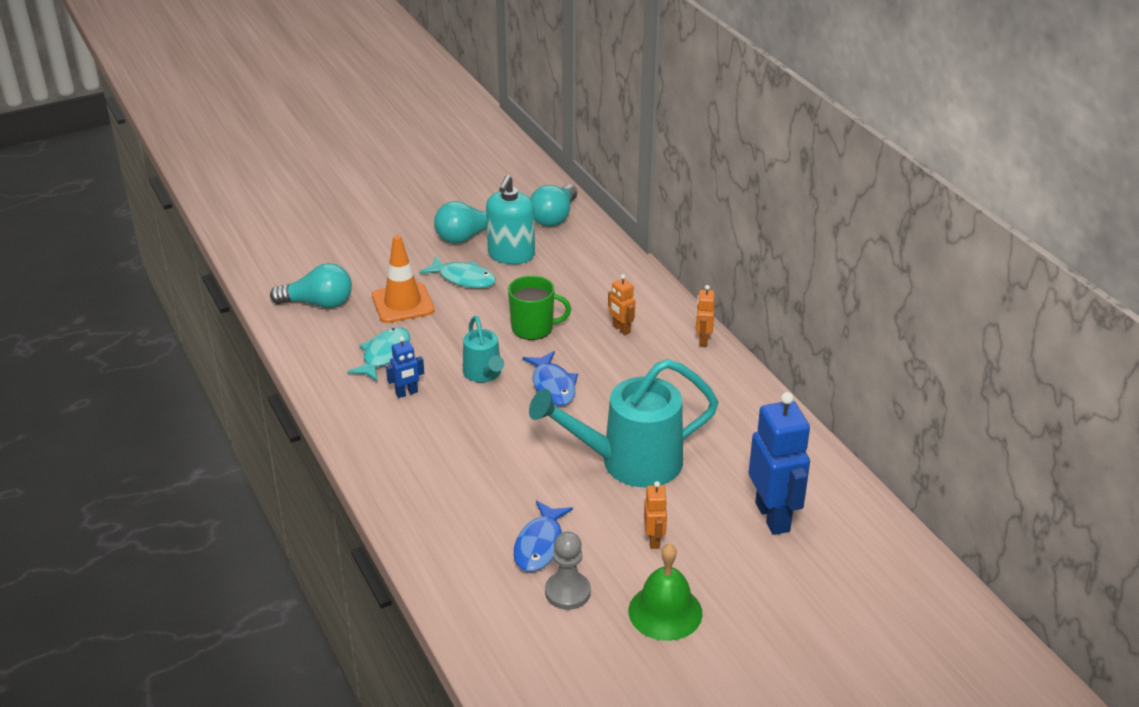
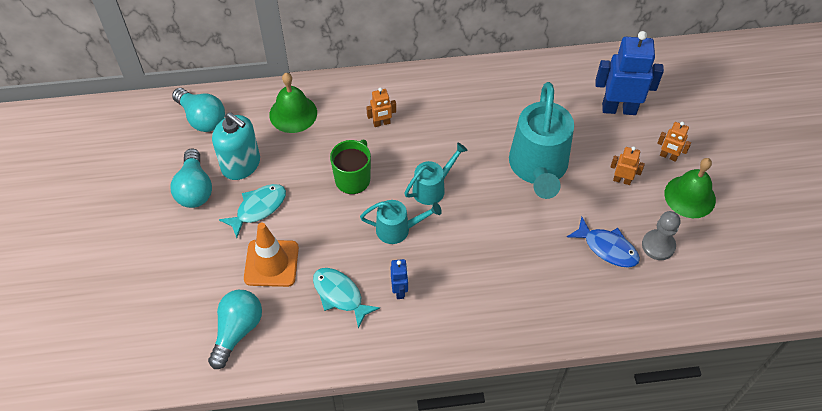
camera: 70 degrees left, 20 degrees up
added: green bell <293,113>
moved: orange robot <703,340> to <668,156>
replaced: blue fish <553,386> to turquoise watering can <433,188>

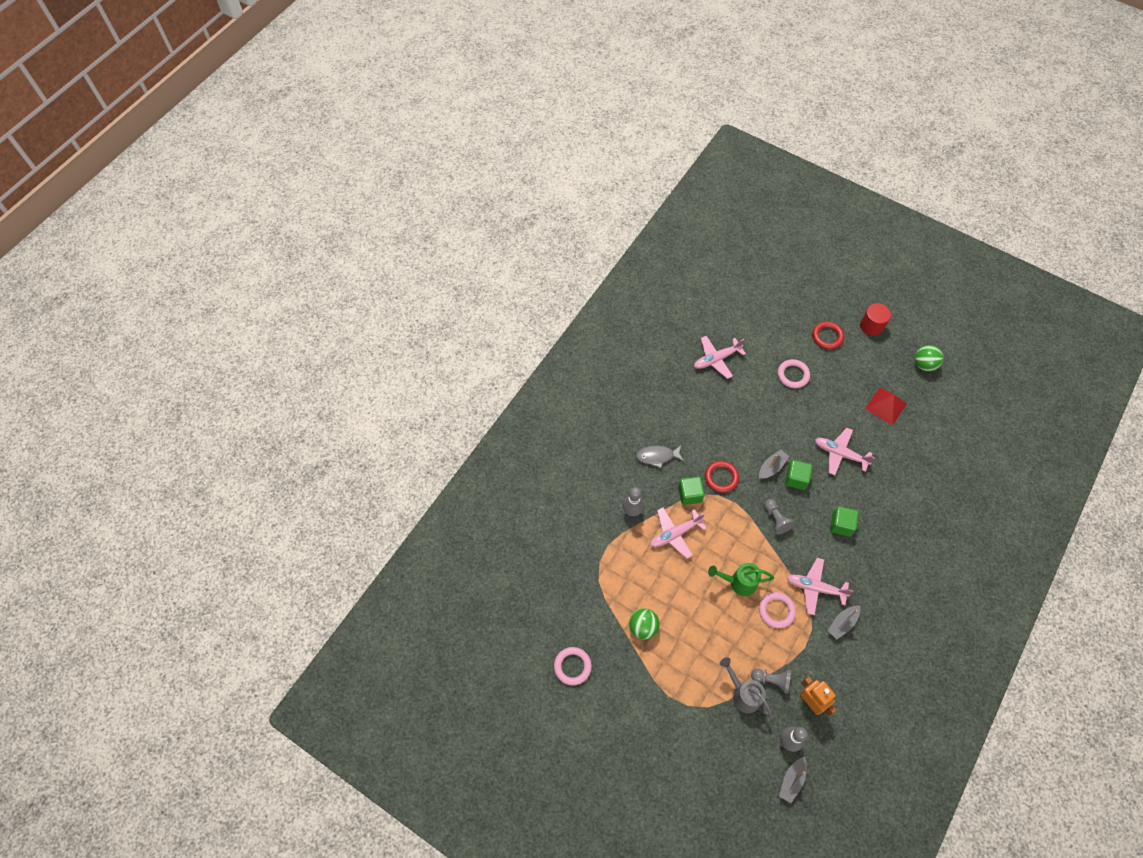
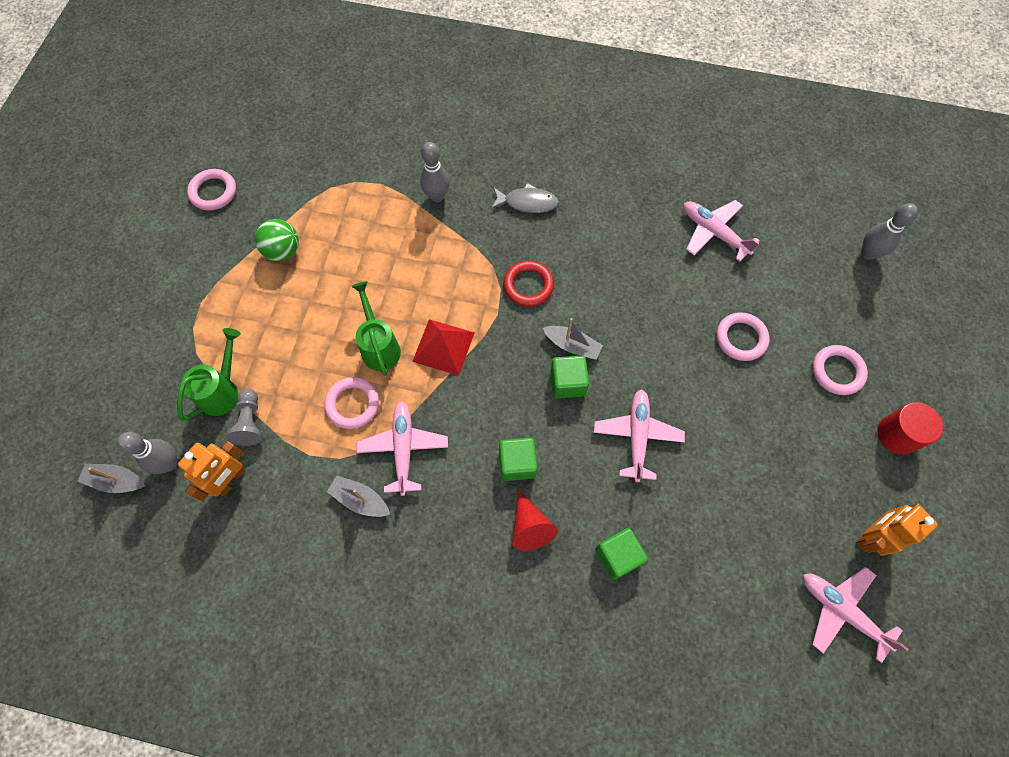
camera: 70 degrees right, 5 degrees up
removed: grey pawn <776,519>
added: red cone <530,527>; grey bowling pin <868,253>
moved: red pyramid <886,406> to <443,347>; green cube <689,494> to <618,556>; pink plane <674,534> to <841,610>
replaced: green ball <924,365> to orange robot <870,536>
recoloured: grey watering can <743,694> to green watering can <222,391>; red ring <827,336> to pink ring <837,371>
turned: grey fish <657,456> = <527,202> 120 degrees clockwise

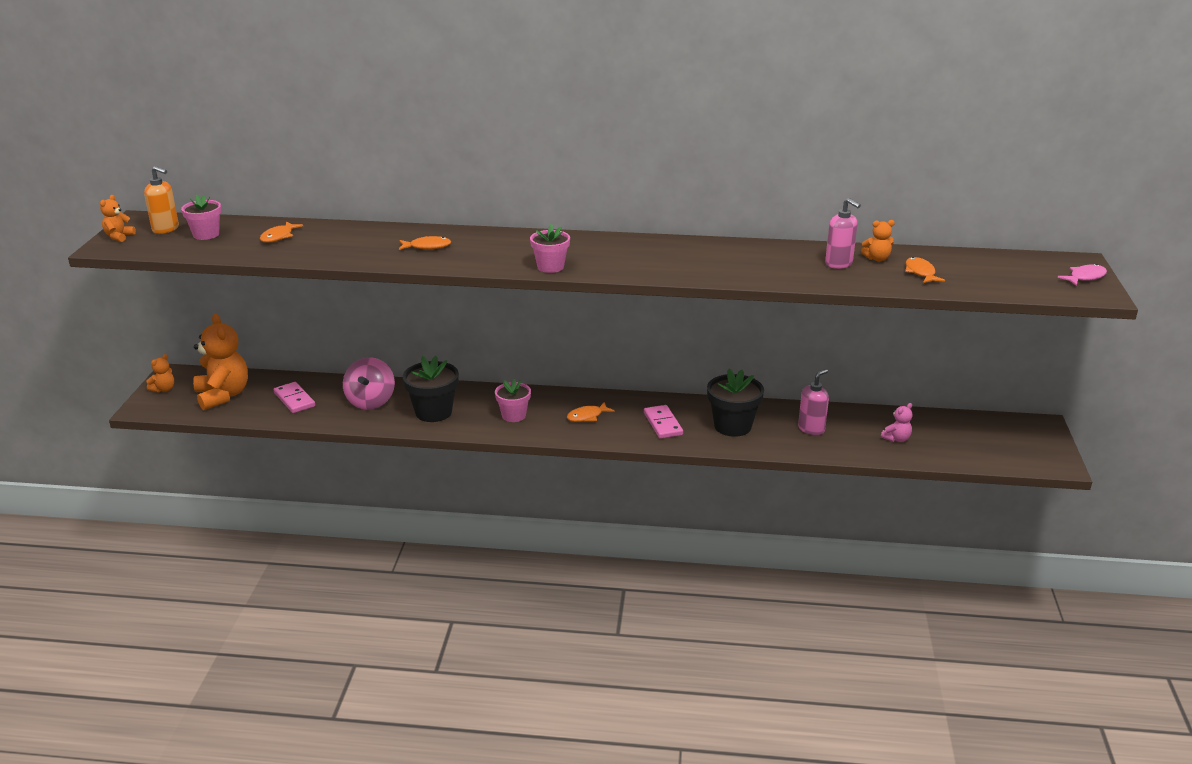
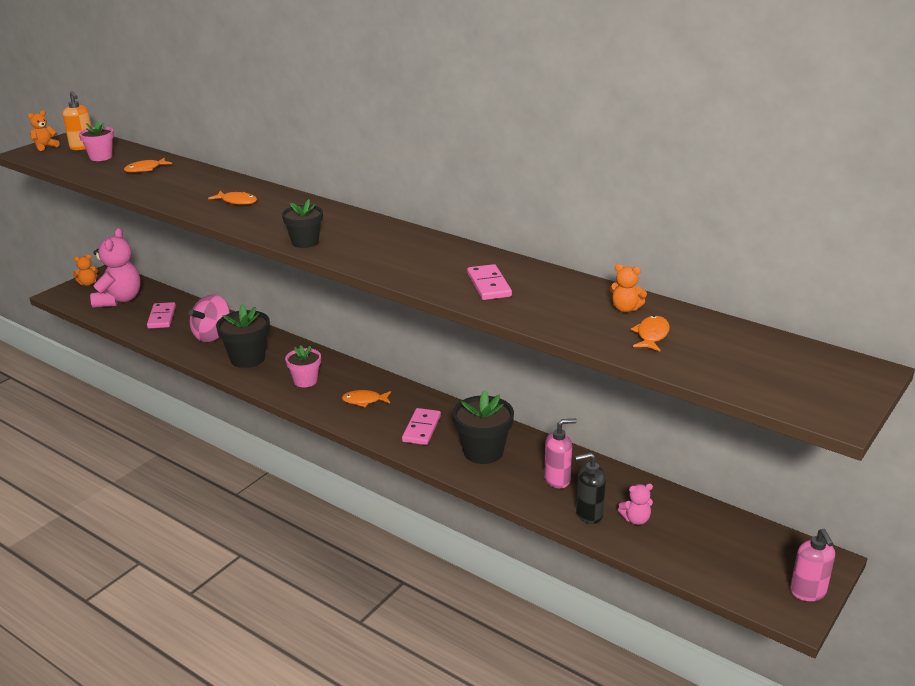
camera: 30 degrees right, 0 degrees up
removed: pink fish <1085,277>
added: pink domino <488,285>; black soap dispenser <588,514>
moved: pink soap dispenser <839,264> to <808,592>
recoloured: orange teddy bear <223,395> to pink teddy bear <119,300>; pink flower pot <550,267> to black flower pot <305,242>

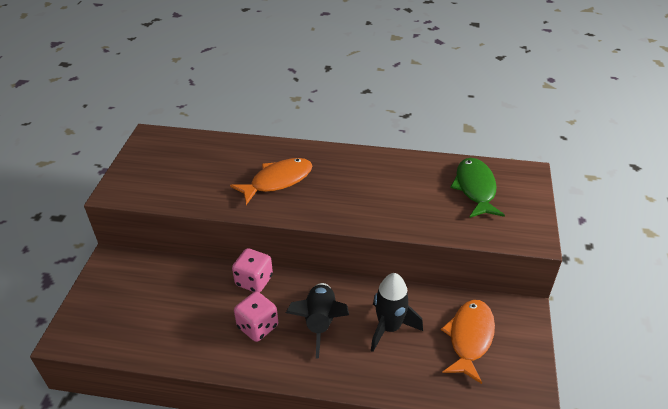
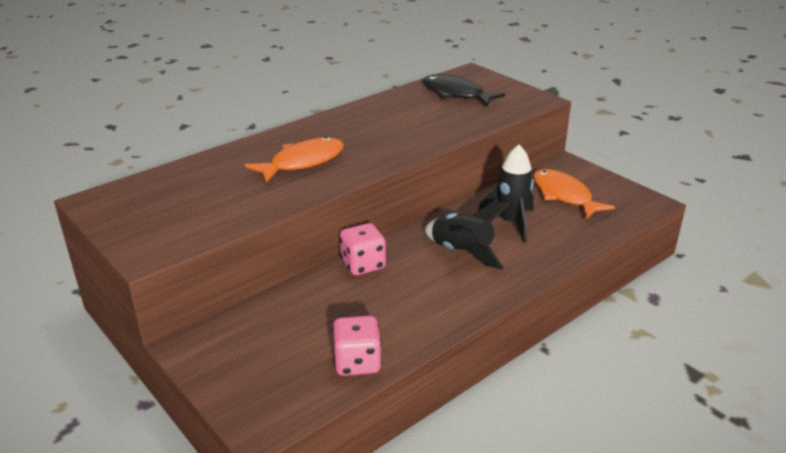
camera: 50 degrees left, 10 degrees down
moved: pink dice <257,326> to <357,362>
recoloured: green fish <475,188> to black fish <456,94>
turned: orange fish <277,181> = <302,162> 45 degrees clockwise

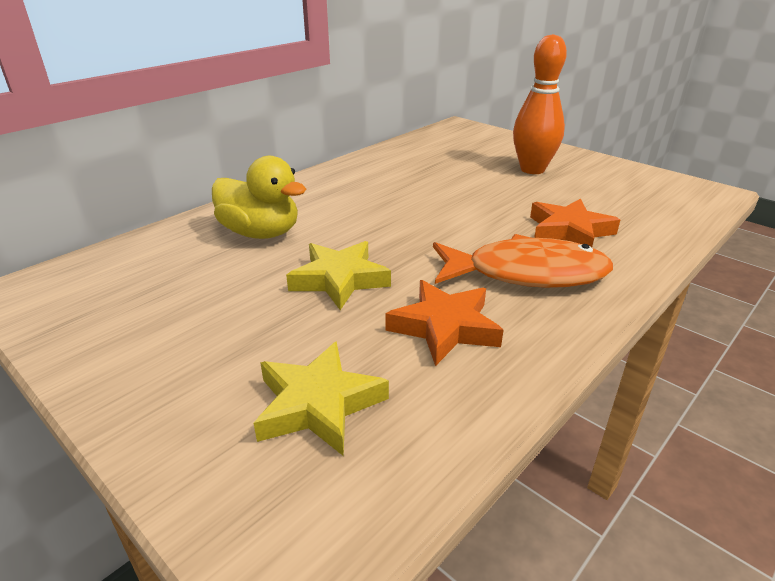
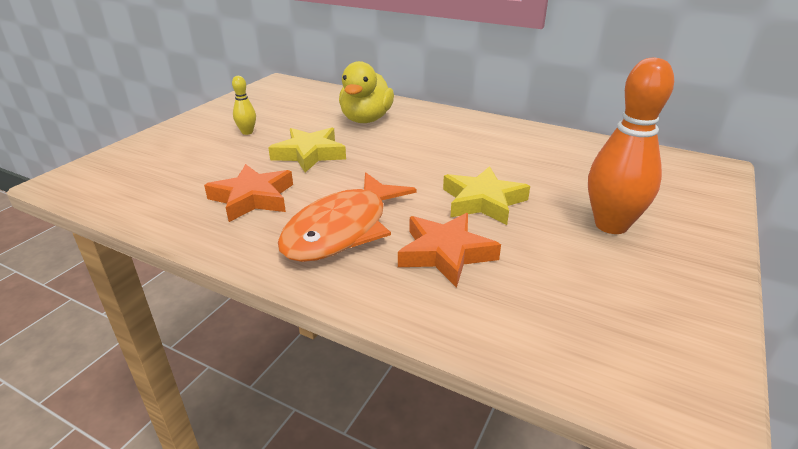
camera: 75 degrees right, 0 degrees up
added: yellow bowling pin <247,132>
moved: yellow star <318,404> to <483,201>
turned: orange fish <527,273> = <342,230> 45 degrees clockwise

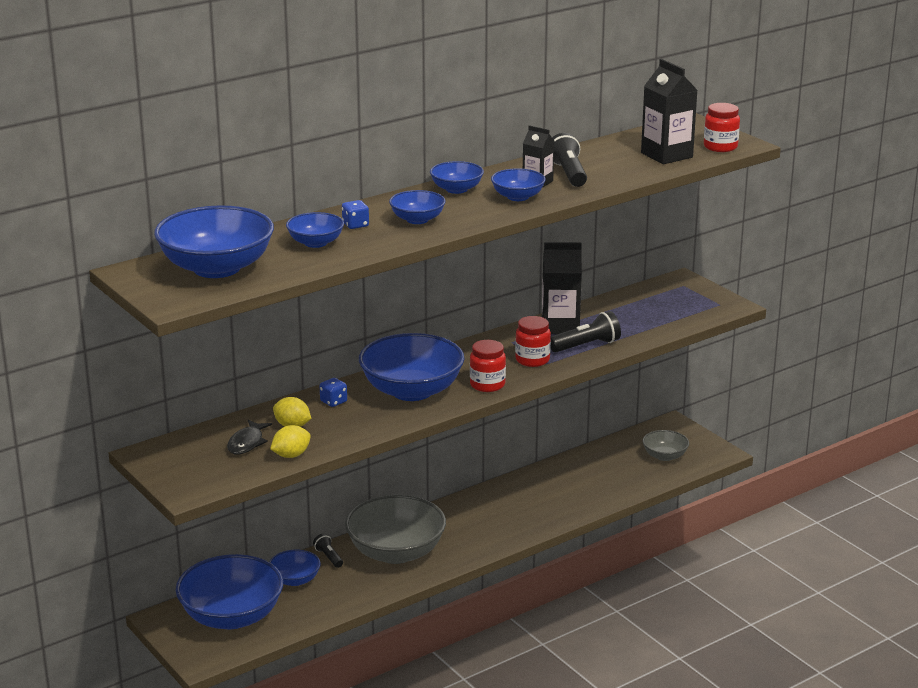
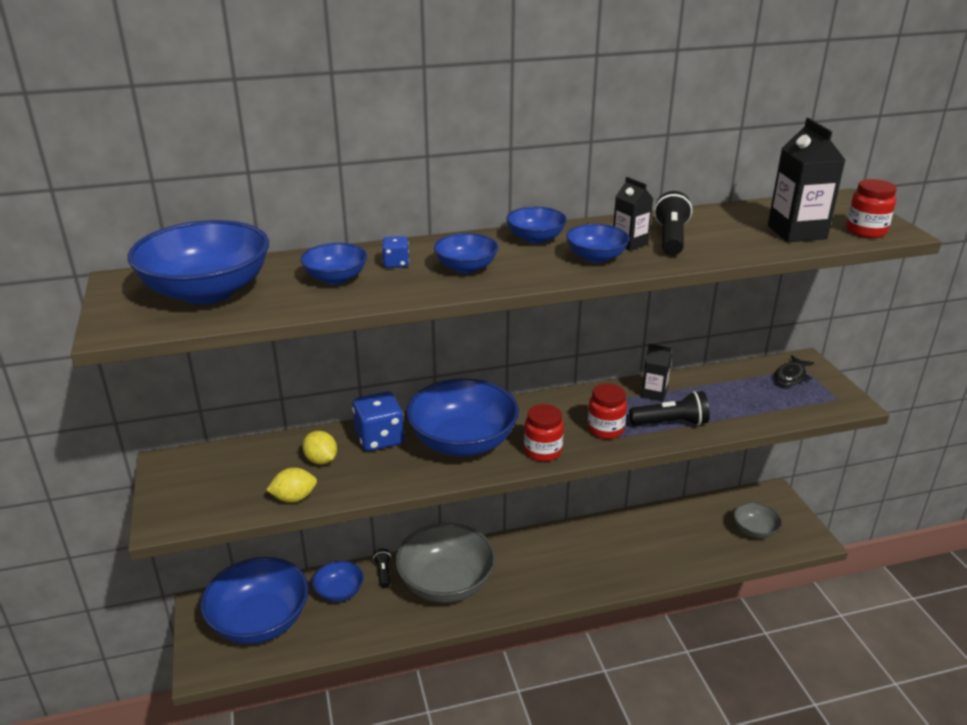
camera: 20 degrees right, 5 degrees up
moved: black fish <247,443> to <791,376>
resized: blue dice <333,402> = <380,439> x1.94; black carton <560,326> = <654,393> x0.59

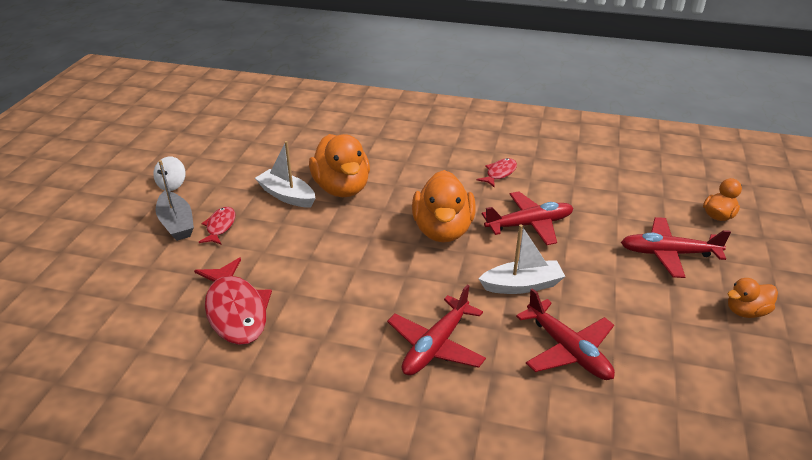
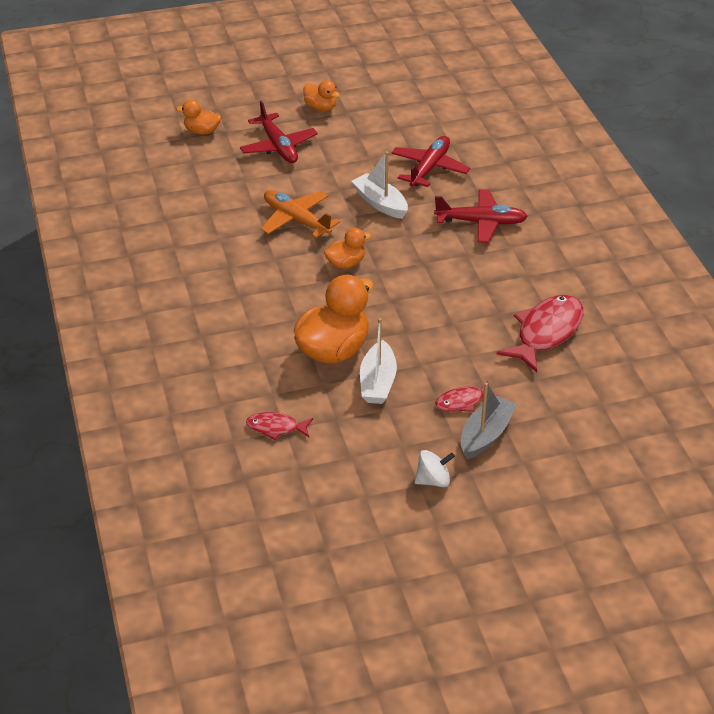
camera: 120 degrees left, 5 degrees up
moved: red fish <499,173> to <276,428>
recoloured: red plane <529,225> to orange plane <296,220>
resized: orange duck <443,230> = <346,263> x0.52

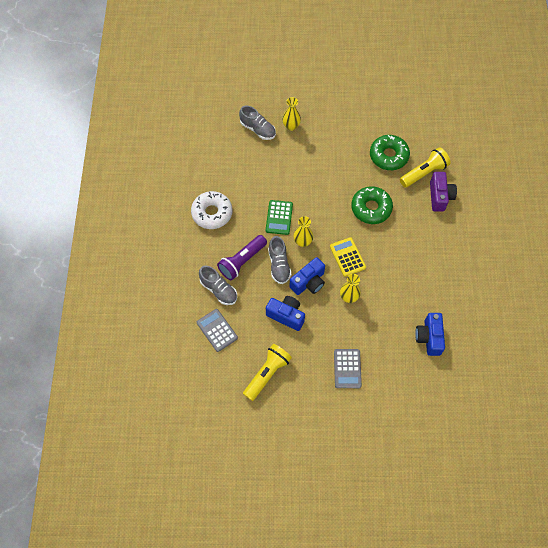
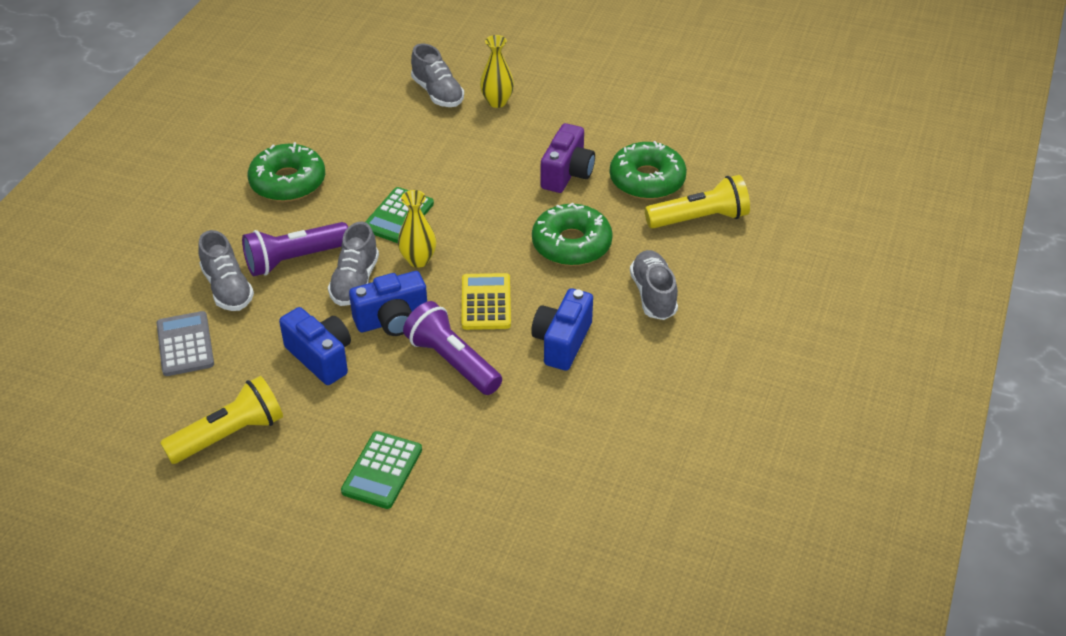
camera: 20 degrees right, 20 degrees down
added: grey shoe <653,295>
moved: blue camera <429,337> to <562,342>; purple camera <440,196> to <567,173>
replaced: yellow vase <349,297> to purple flashlight <452,362>
recoloured: white donut <212,213> to green donut <288,182>; grey calculator <347,368> to green calculator <382,470>

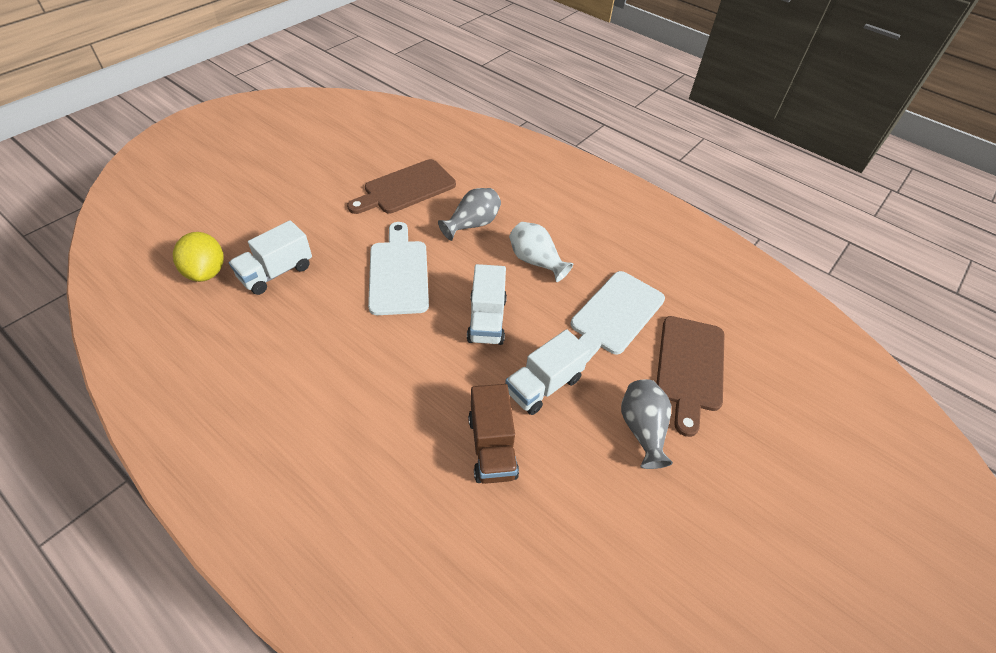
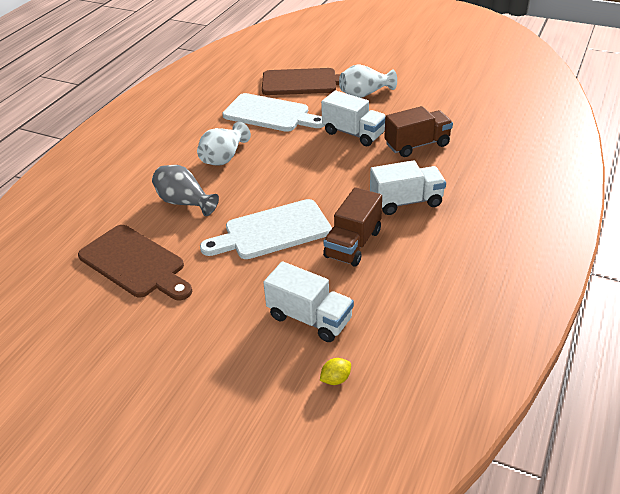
camera: 100 degrees left, 10 degrees down
added: brown truck <353,244>
moved: white truck <487,320> to <406,202>
recoloured: grey vase <642,429> to white vase <365,94>
resized: yellow lemon <206,272> = <335,379> x0.46

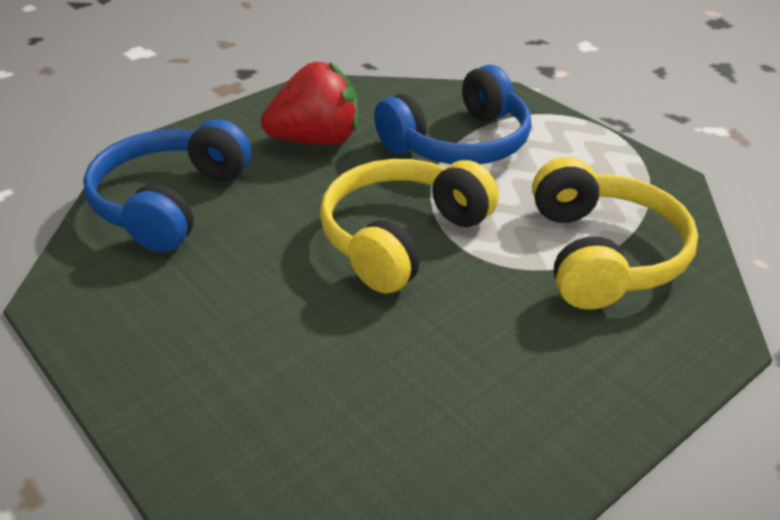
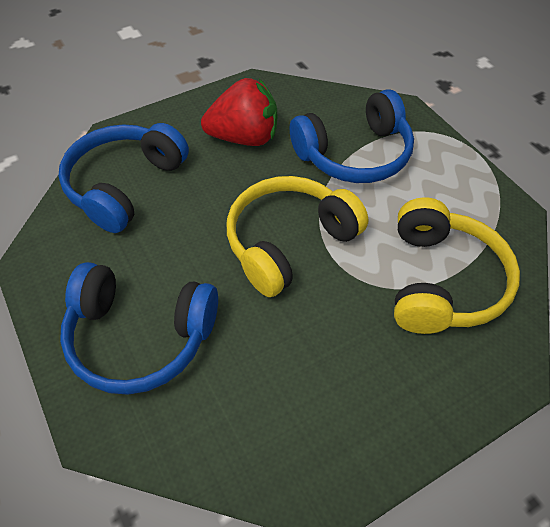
camera: 10 degrees right, 15 degrees up
added: blue headphones <140,336>

